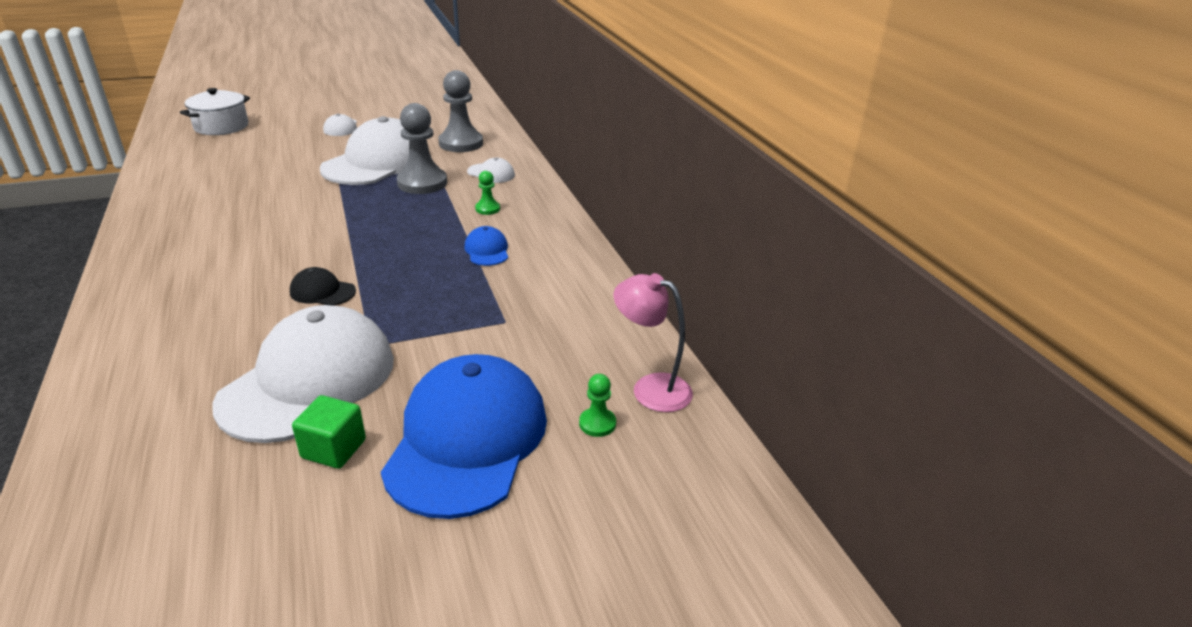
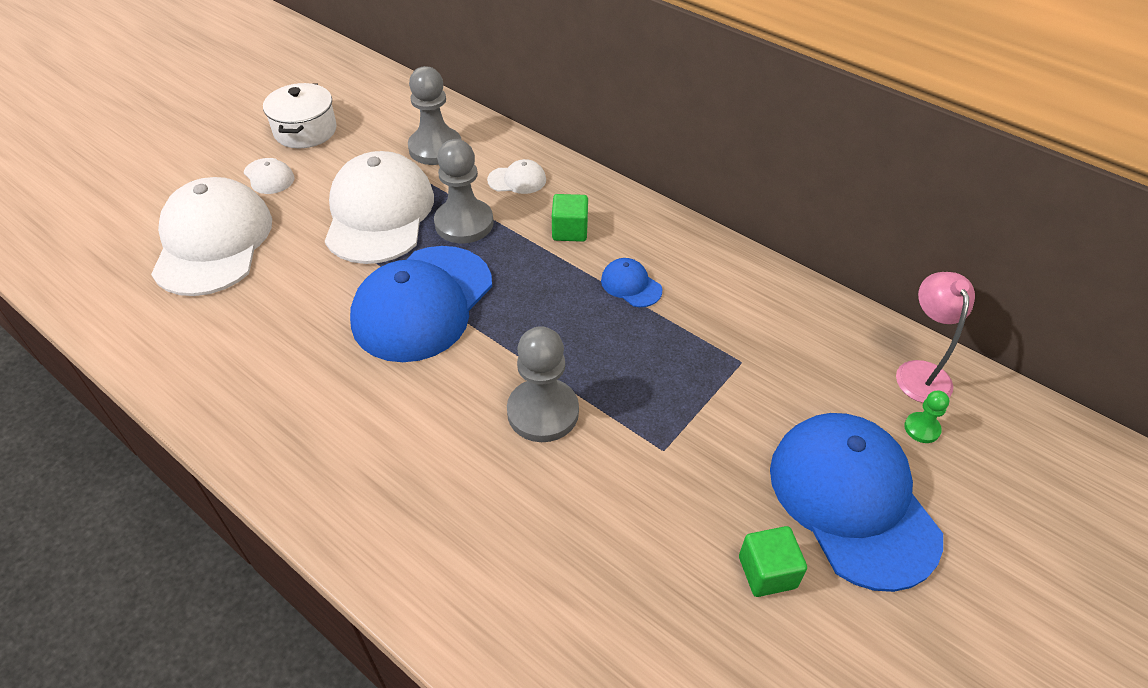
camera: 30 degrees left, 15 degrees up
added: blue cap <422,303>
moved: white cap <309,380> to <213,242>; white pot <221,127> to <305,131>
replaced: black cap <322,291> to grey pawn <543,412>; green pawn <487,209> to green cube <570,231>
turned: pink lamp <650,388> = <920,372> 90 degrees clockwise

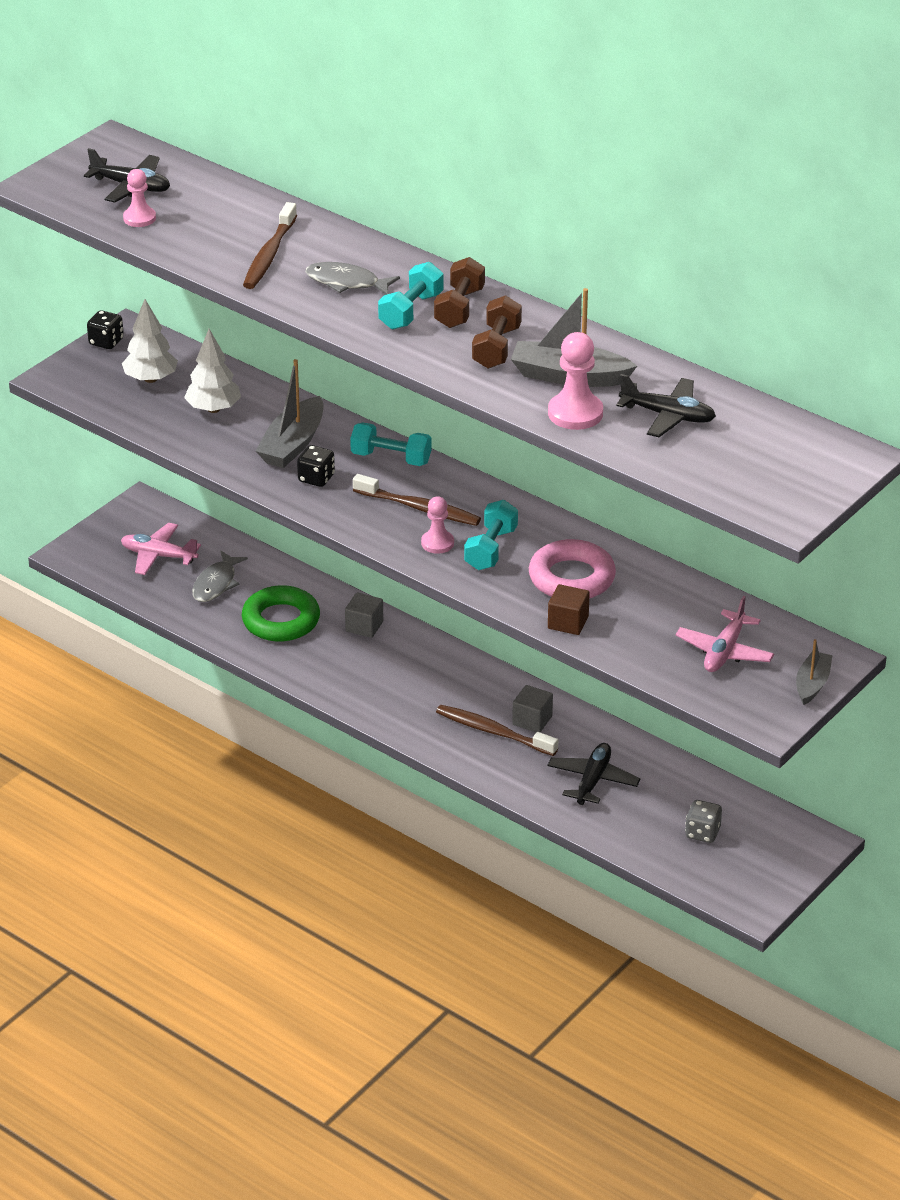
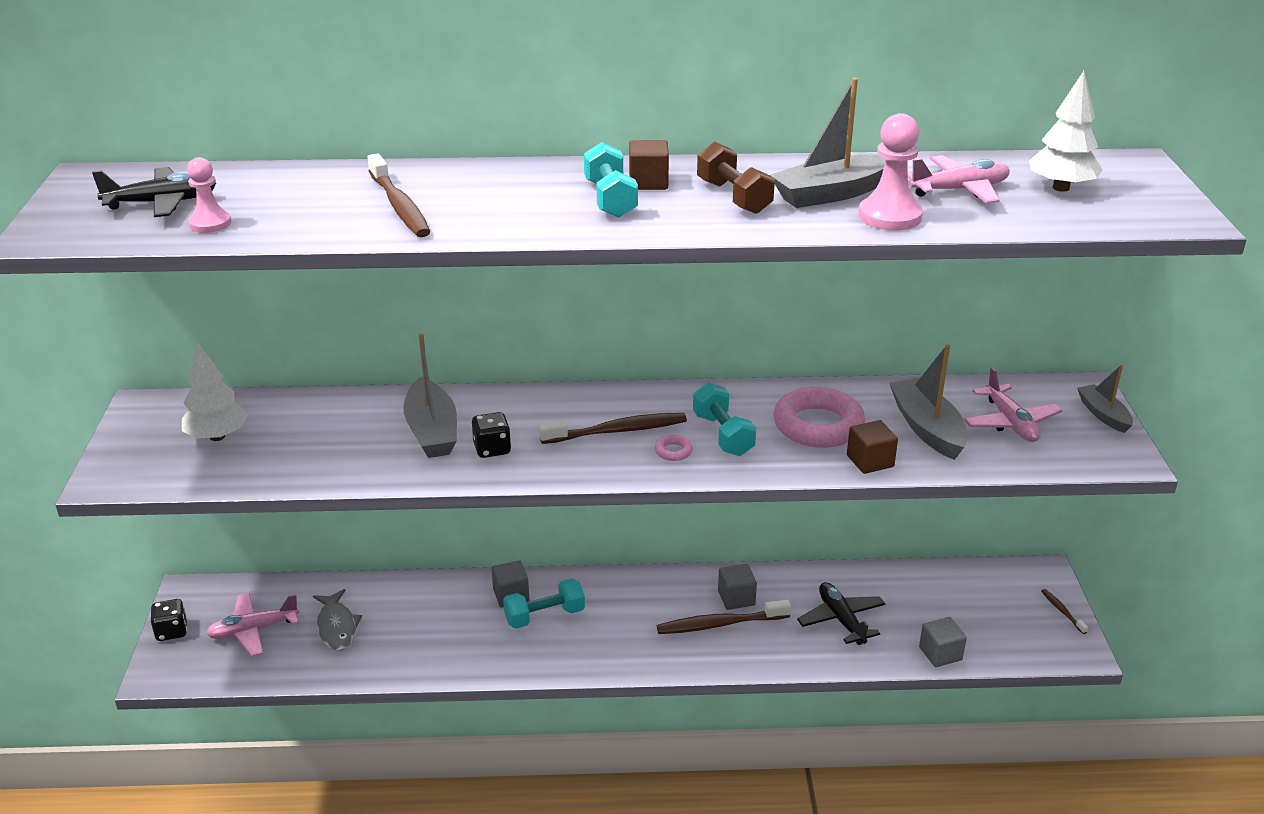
camera: 40 degrees left, 5 degrees down
removed: green ring <281,620>; grey fish <346,282>; grey dice <702,833>
added: grey boat <927,428>; grey cube <940,653>; brown toothbrush <1062,611>
moved: black dice <106,342> to <172,631>; turquoise dumbbell <391,458> to <544,616>; white tree <213,409> to <1060,188>
replaced: brown dumbbell <459,308> to brown cube <648,182>; pink pawn <437,543> to pink ring <673,451>
recoloured: black plane <667,416> to pink plane <959,190>

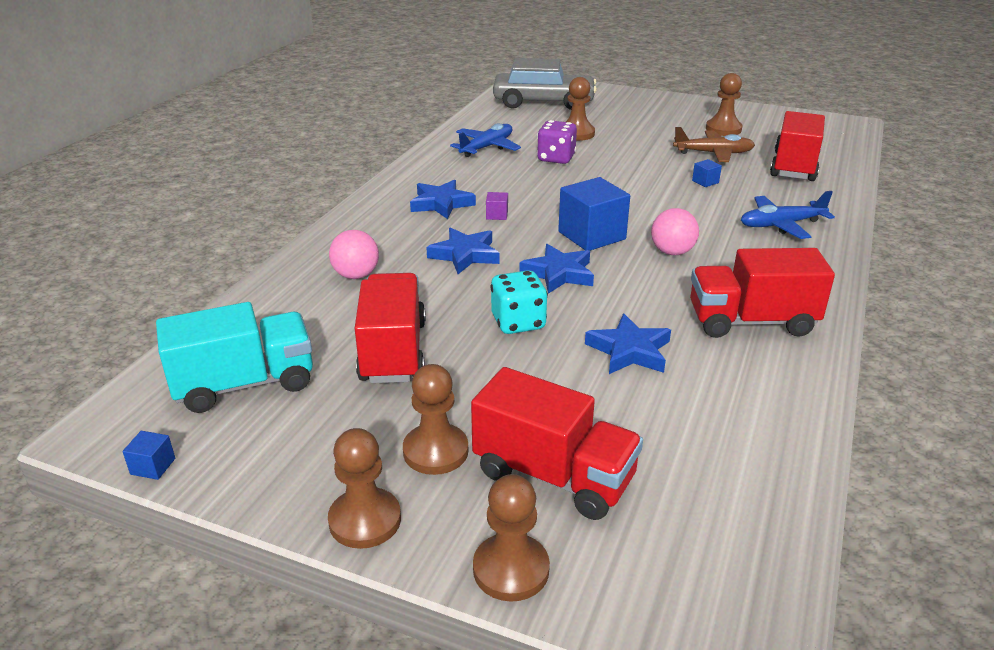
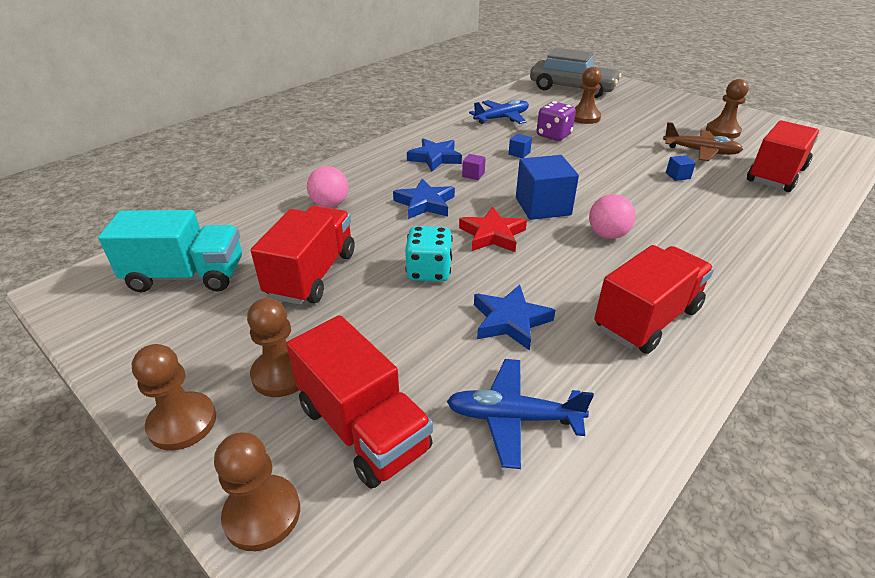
camera: 20 degrees right, 5 degrees up
moved: blue plane <781,225> to <512,418>; blue cube <153,466> to <519,153>
recoloured: blue star <559,273> to red star <492,235>
turned: red truck <751,321> = <647,319> 120 degrees clockwise

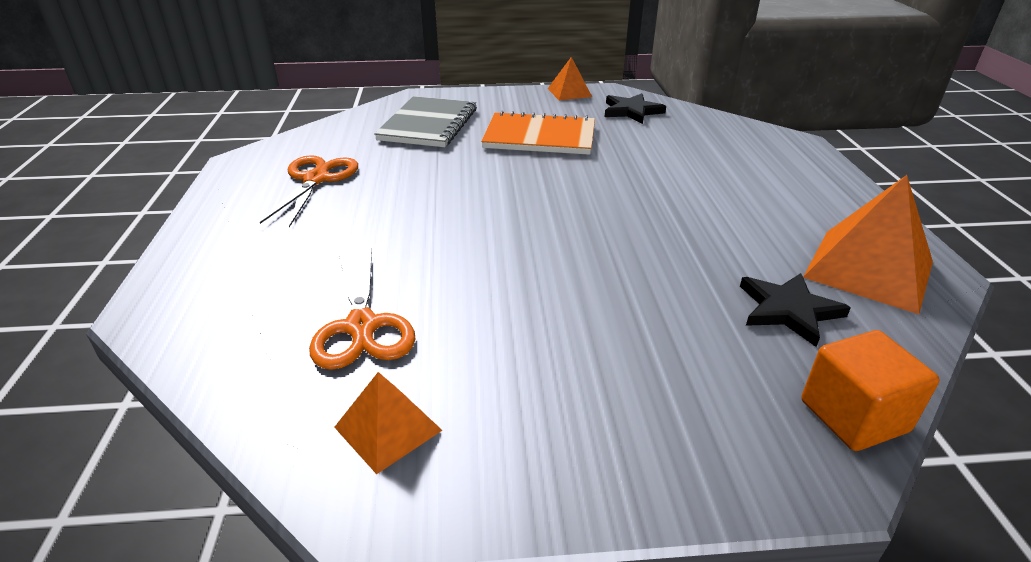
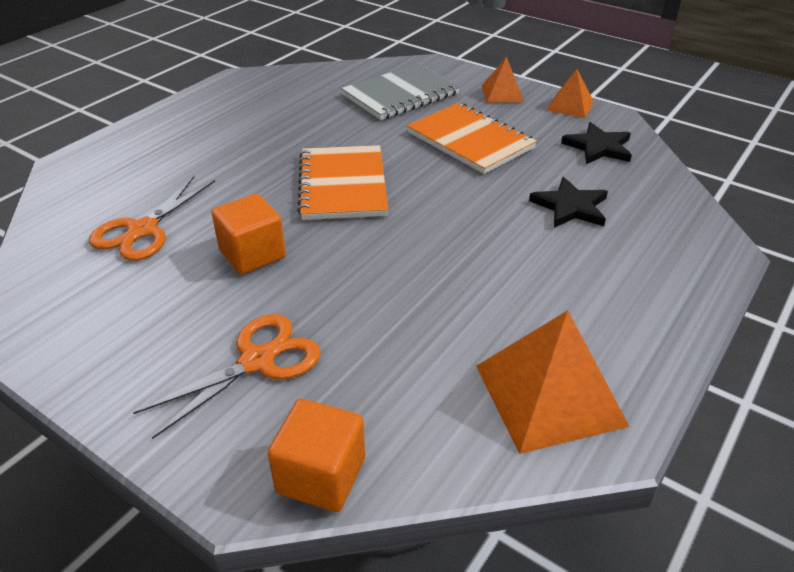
camera: 40 degrees right, 5 degrees up
added: orange cube <252,254>; orange notebook <343,185>
moved: orange scissors <316,179> to <257,361>; orange pyramid <388,428> to <502,93>; black star <788,310> to <570,207>

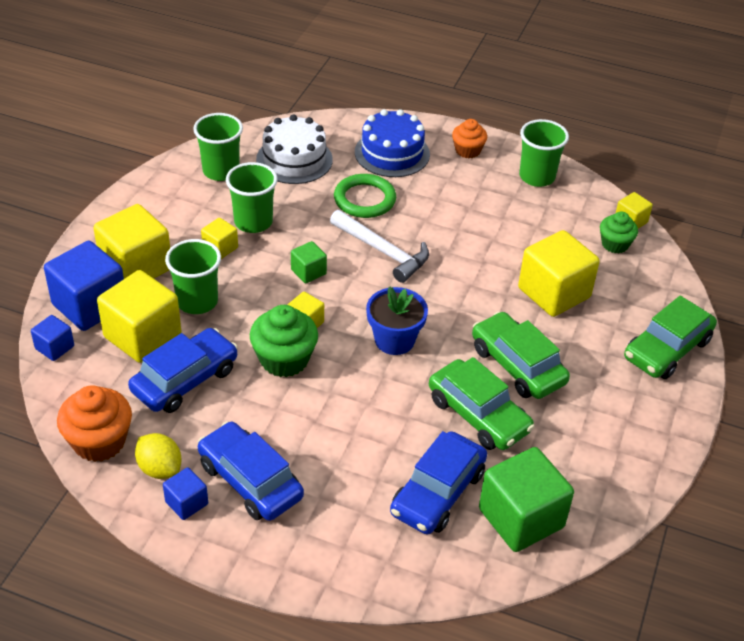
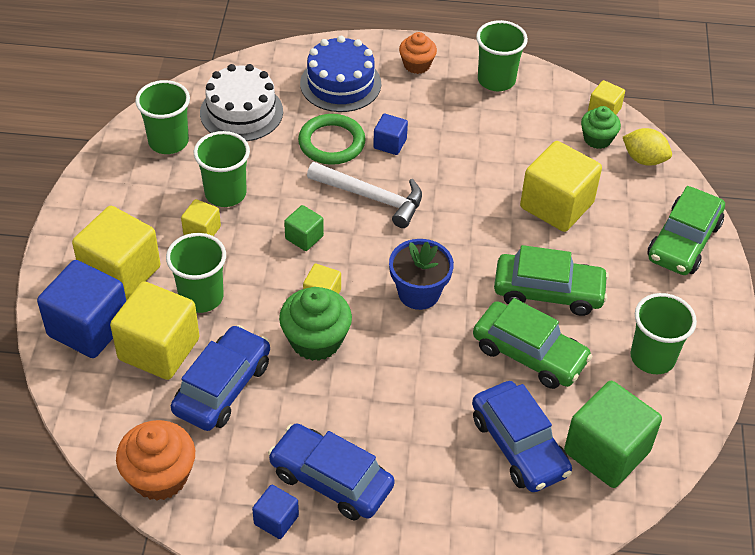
camera: 15 degrees left, 5 degrees up
added: green cup <652,357>
moved: blue cube <54,347> to <390,144>; yellow lemon <160,468> to <644,159>
turned: blue car <438,492> = <519,445> 45 degrees counterclockwise; green car <517,365> = <548,292> 150 degrees clockwise

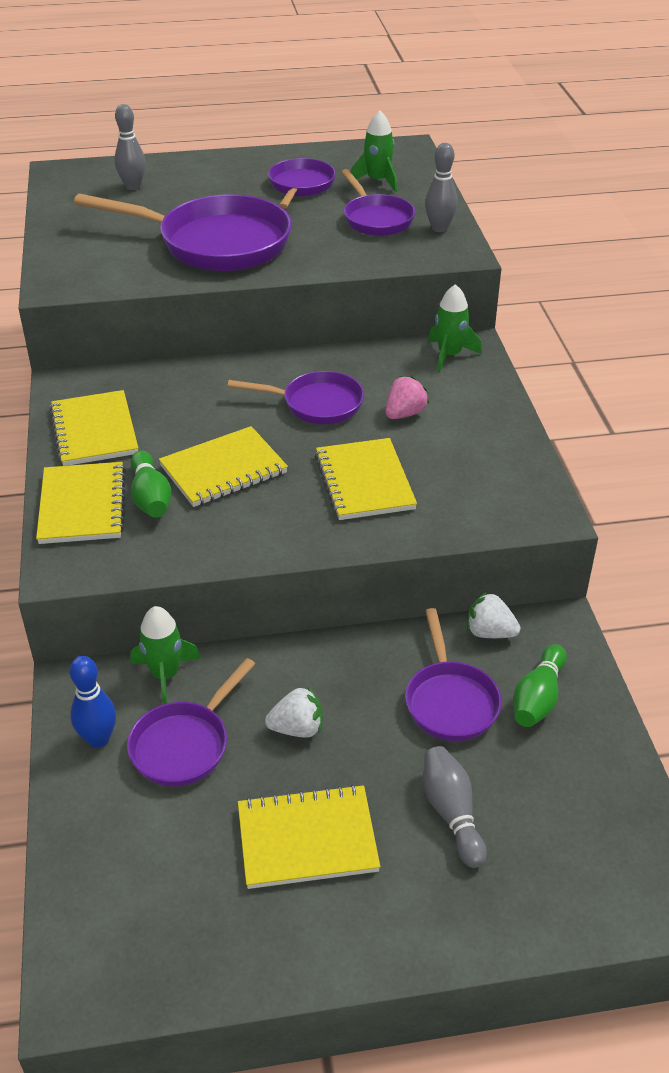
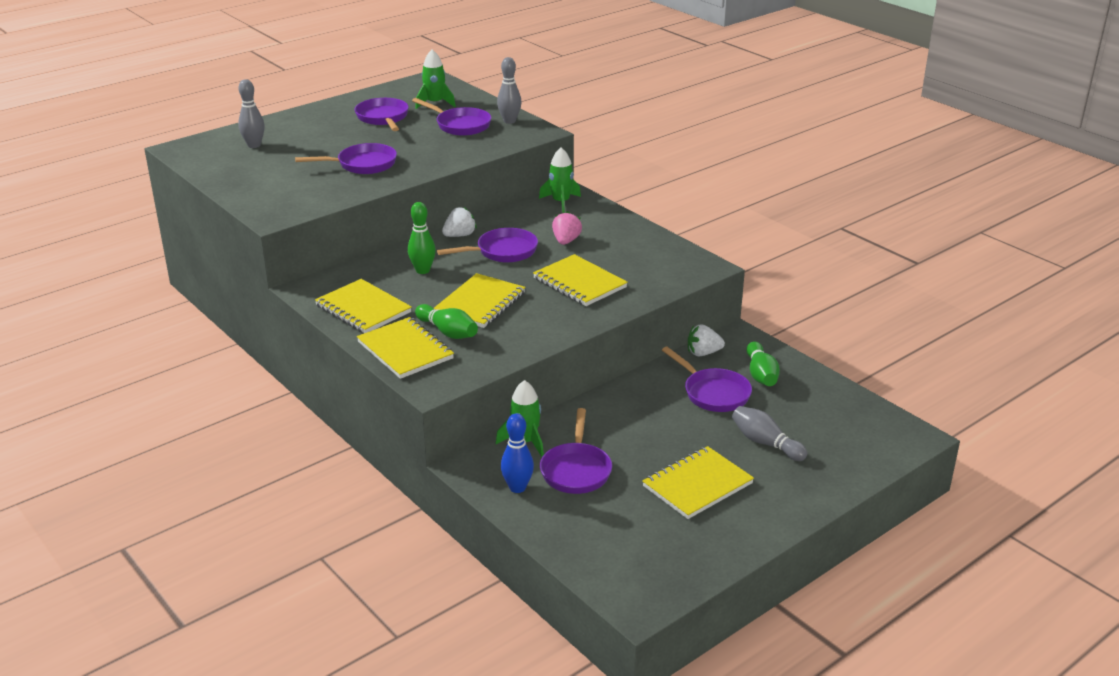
camera: 30 degrees left, 10 degrees down
added: green bowling pin <422,270>
moved: white strawberry <297,728> to <459,235>
resized: purple pan <215,243> = <362,164> x0.57

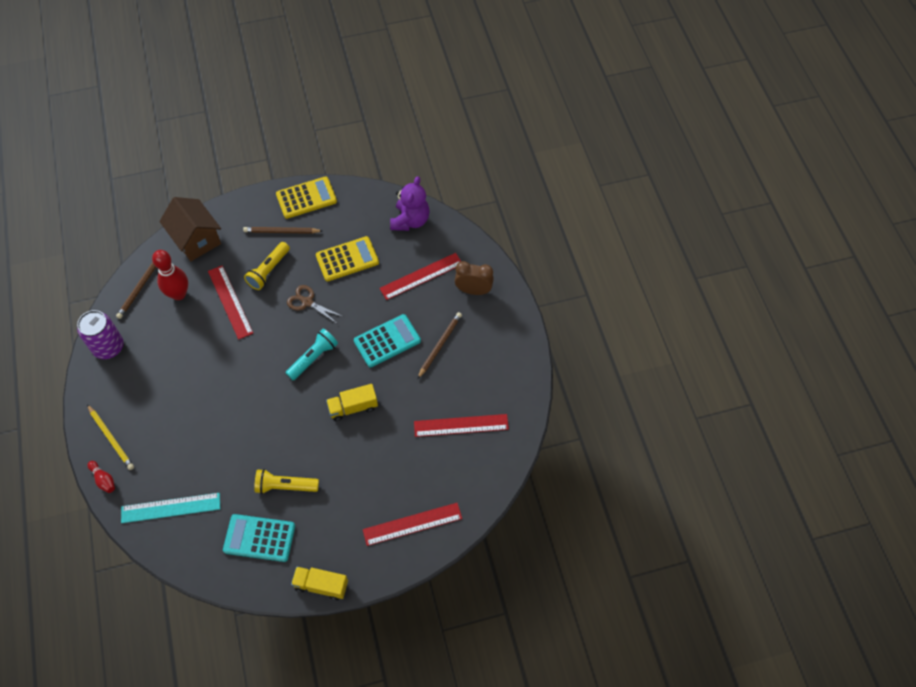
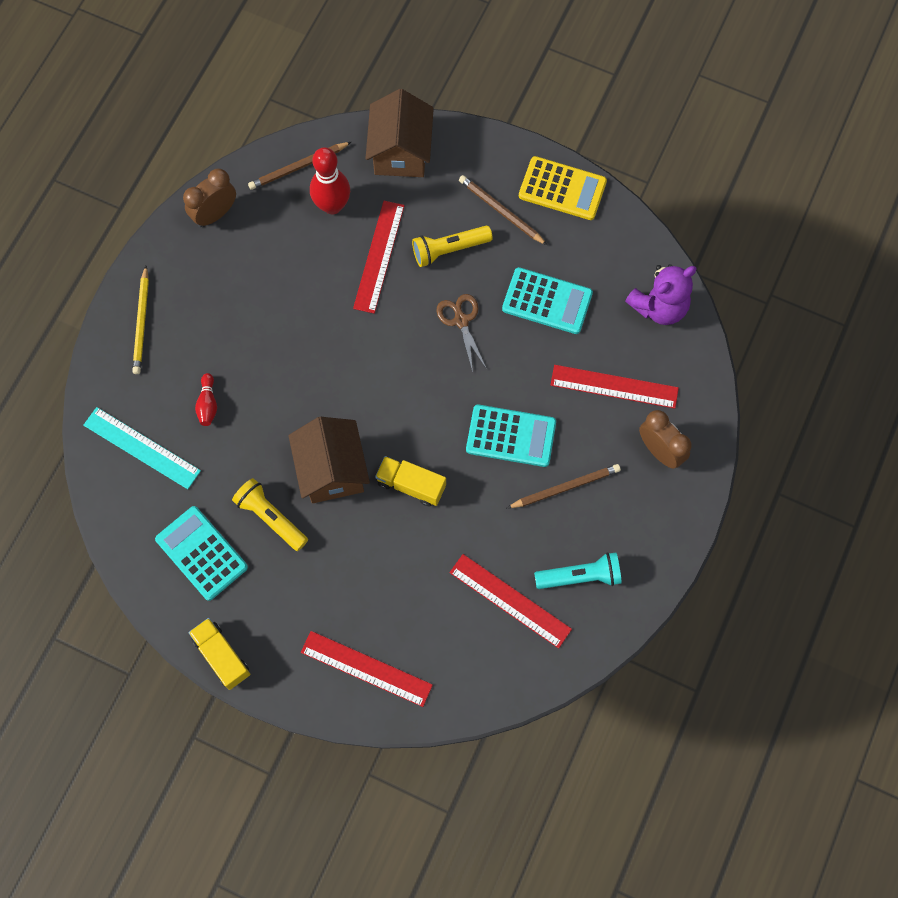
camera: 40 degrees right, 10 degrees up
added: brown house <332,470>
moved: red bowling pin <103,479> to <208,404>; turquoise flashlight <313,358> to <580,576>
replaced: purple can <108,347> to brown clock <215,214>
recoloured: yellow calculator <347,259> to turquoise calculator <547,301>

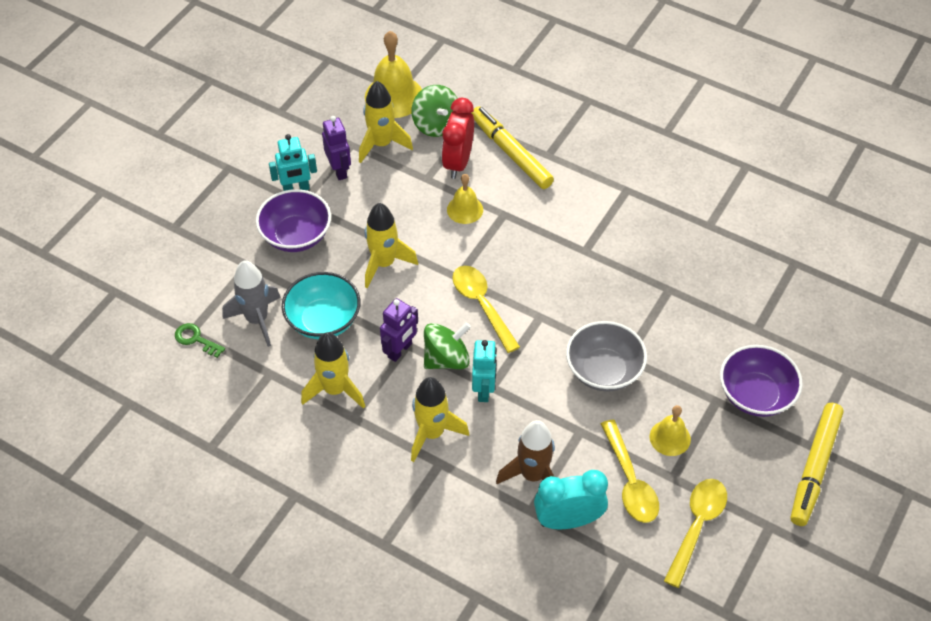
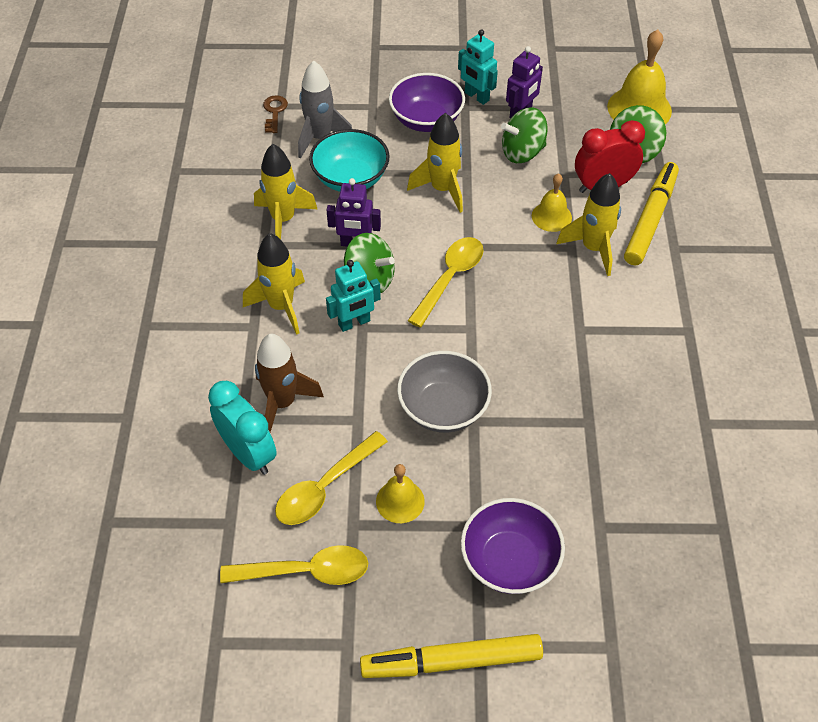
camera: 60 degrees right, 0 degrees up
added: green spinning top <522,152>
moved: yellow rocket <381,144> to <593,248>
recoloured: green key <196,339> to brown key <274,112>

